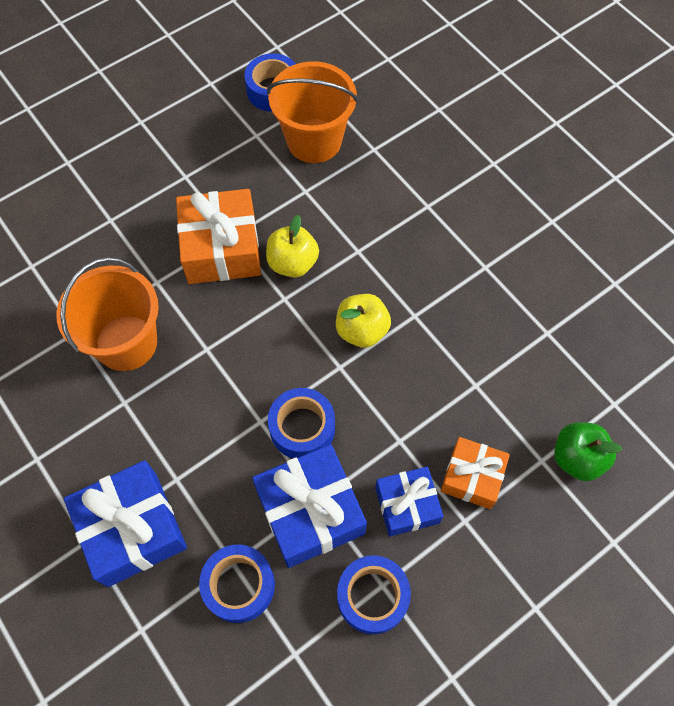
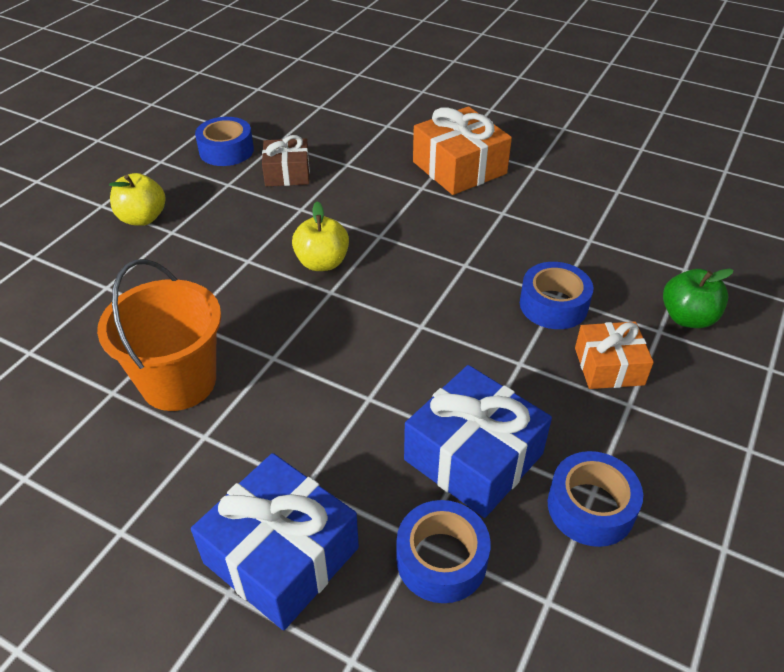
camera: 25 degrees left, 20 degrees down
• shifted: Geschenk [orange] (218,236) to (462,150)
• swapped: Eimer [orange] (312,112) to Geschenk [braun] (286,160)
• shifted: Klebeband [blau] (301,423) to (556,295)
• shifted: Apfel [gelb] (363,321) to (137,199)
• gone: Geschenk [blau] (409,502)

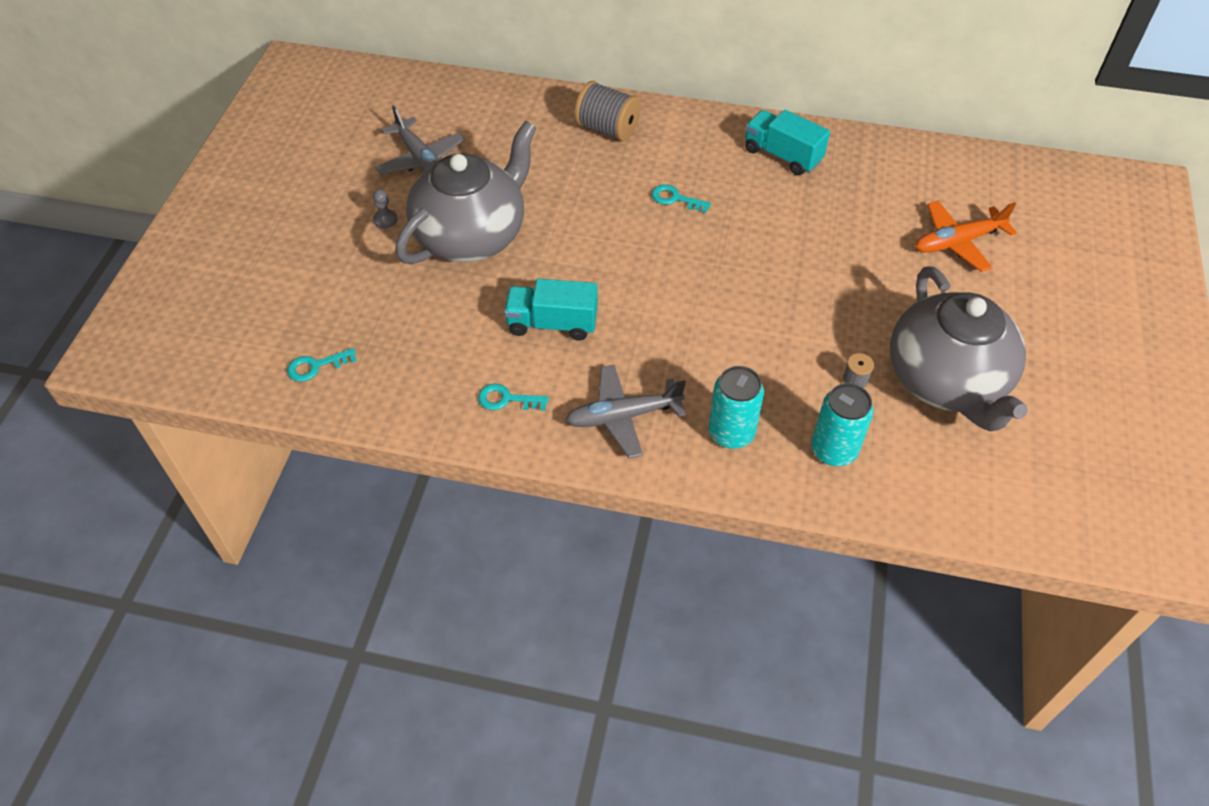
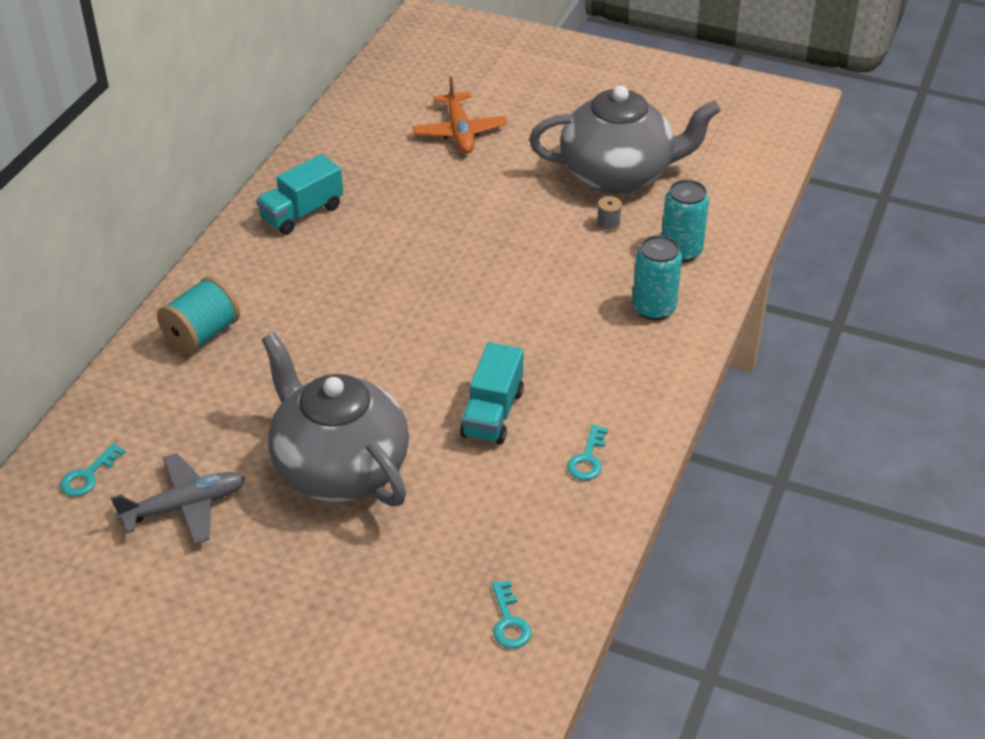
camera: 80 degrees left, 10 degrees down
• gone: Bauer [grau] (385,209)
• gone: Flugzeug [grau] (625,411)
• repainted: Garnrolle [grau] (607,111) to Garnrolle [türkis] (198,315)
• shifted: Schlüssel [türkis] (681,198) to (92,469)

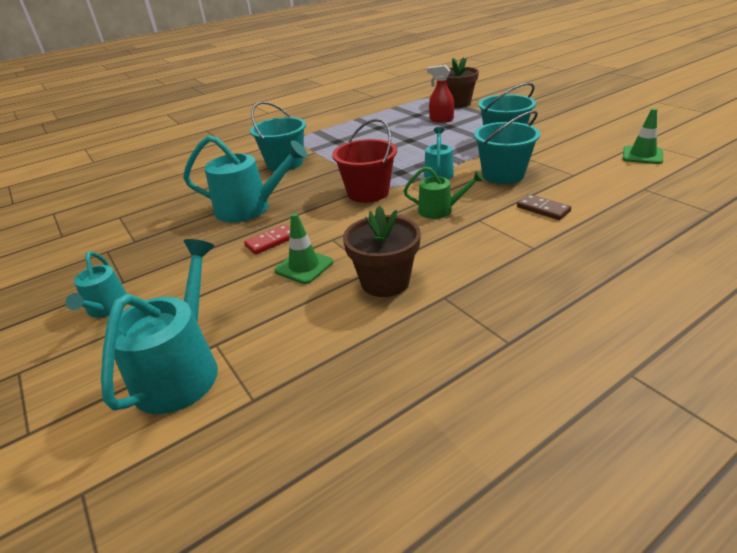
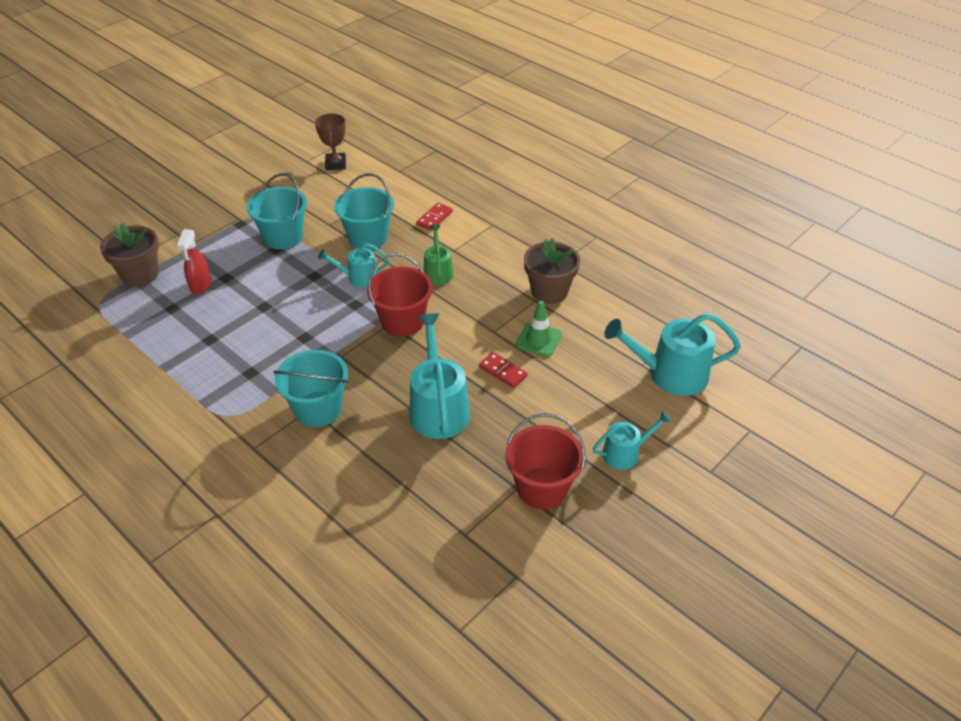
camera: 105 degrees left, 10 degrees up
• repainted: Dominostein [braun] (544,207) to Dominostein [rot] (434,217)
• swapped: Leitkegel [grün] (643,136) to Pokal [braun] (330,142)
• new: Eimer [rot] (545,461)

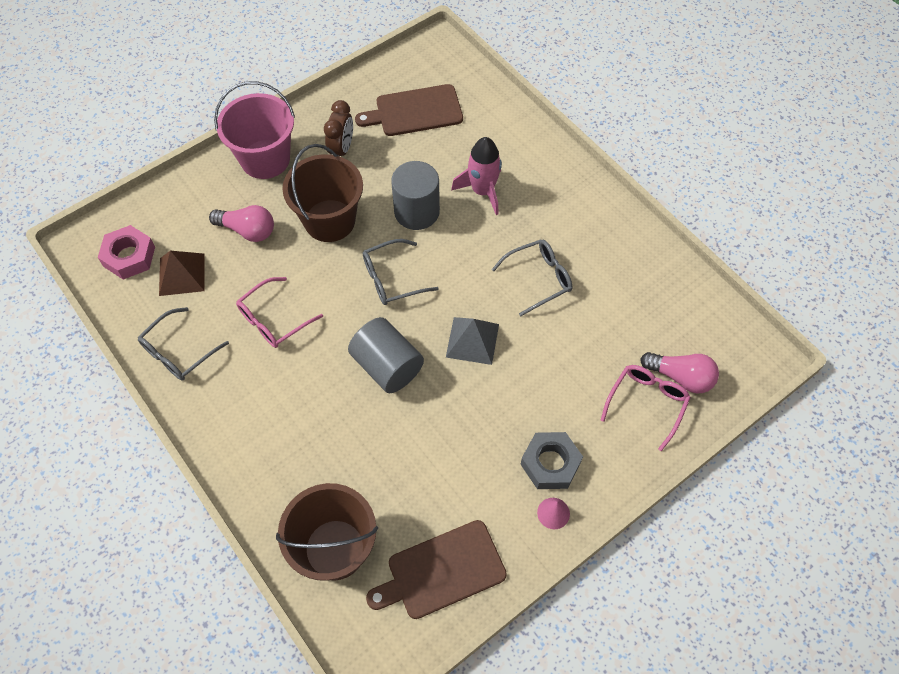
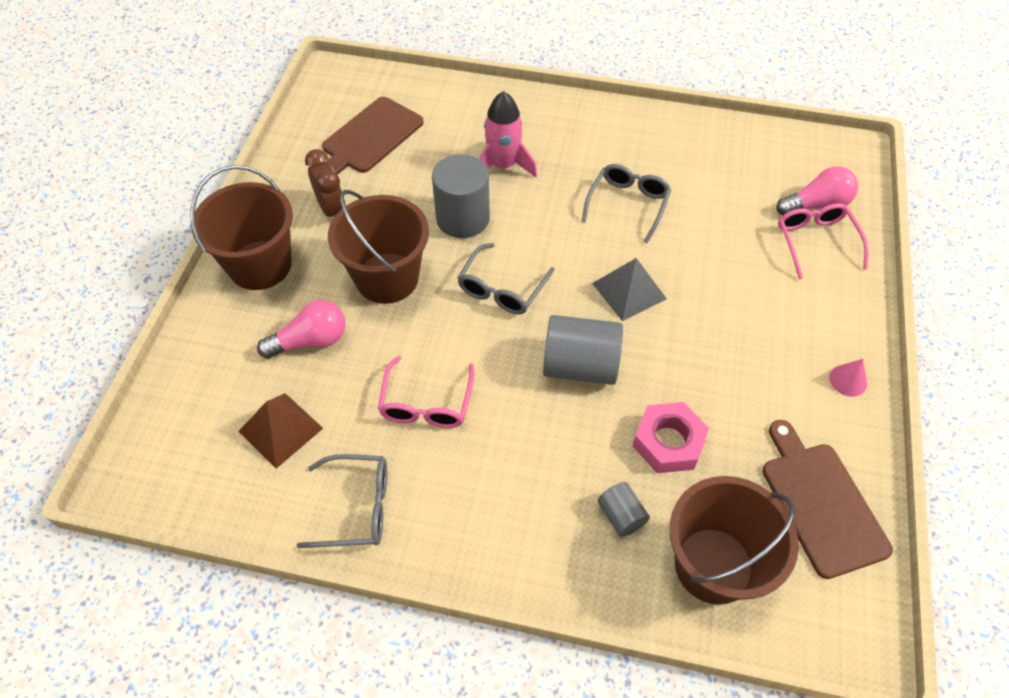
camera: 40 degrees left, 5 degrees down
• shifted: Sechskantmutter [rosa] (126,252) to (671,437)
• rotated: Brille [grau] (183,344) = (342,501) 90 degrees counterclockwise
• repainted: Eimer [rosa] (254,130) to Eimer [braun] (241,227)
• rotated: Schneidebrett [braun] (436,569) = (827,499) 135 degrees clockwise
• gone: Sechskantmutter [grau] (551,460)
• new: Vollzylinder [grau] (624,509)

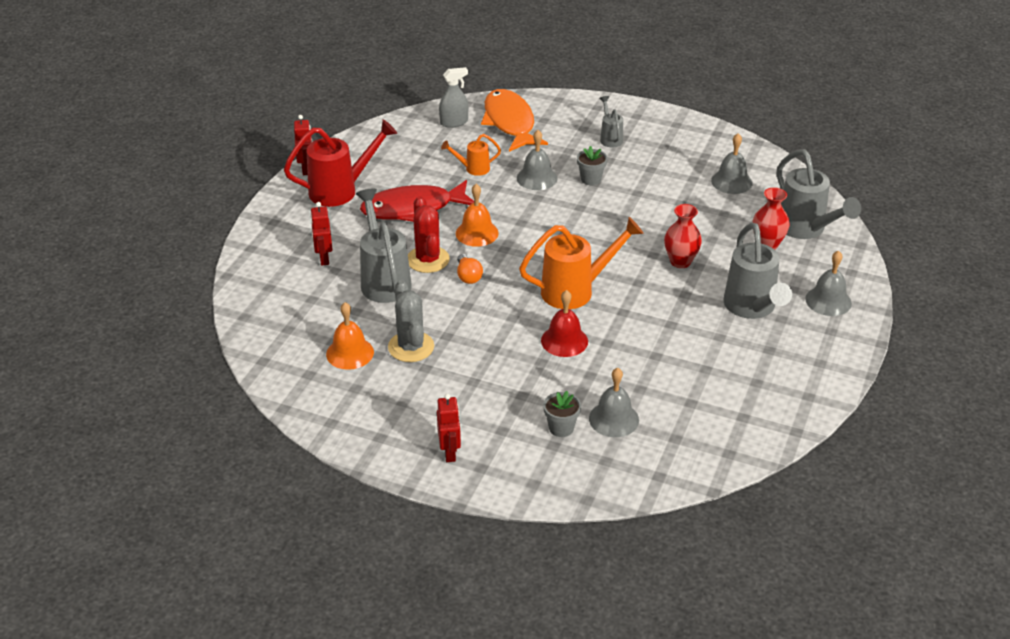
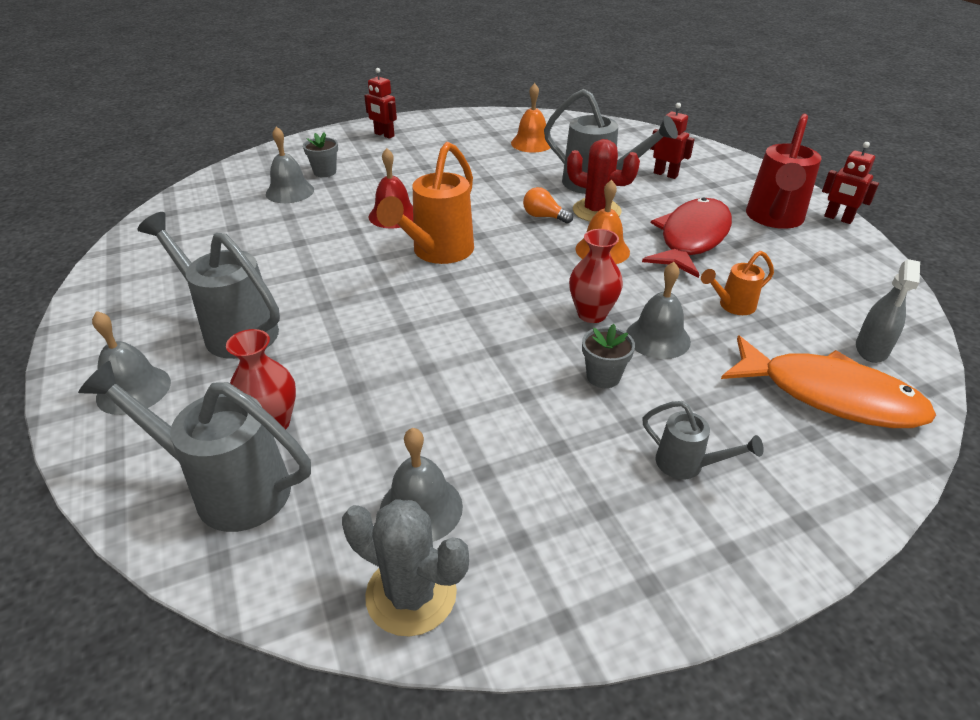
camera: 135 degrees right, 0 degrees up
• shifted: Kaktus [grau] (411,321) to (405,568)
• rotated: Gießkanne [orange] (471,155) = (737,283) 150 degrees counterclockwise
• shifted: Vase [rot] (683,236) to (596,276)

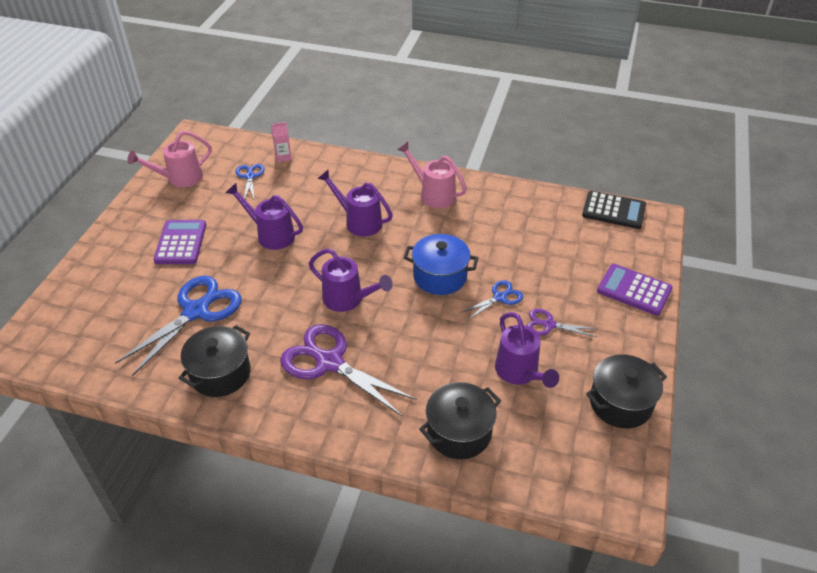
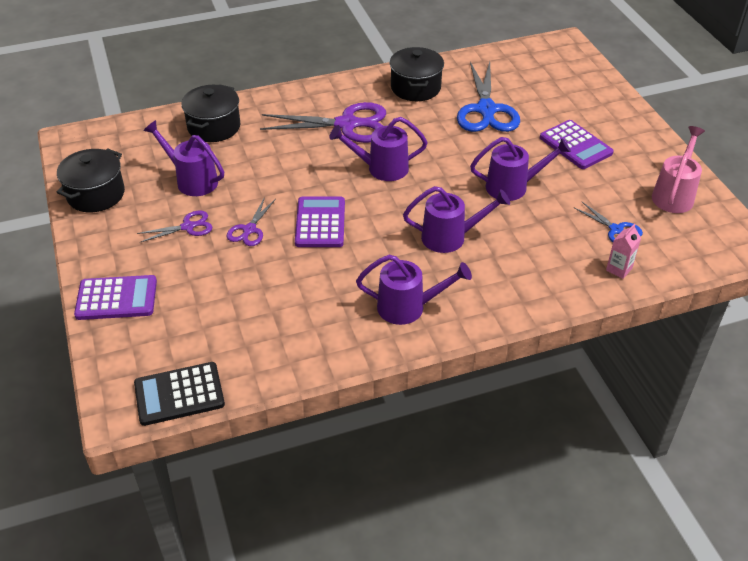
camera: 145 degrees right, 0 degrees up
• repainted: Gießkanne [rosa] (432,175) to Gießkanne [lila] (414,290)
• swapped: Kochtopf [blau] (441,264) to Taschenrechner [lila] (320,222)
• repainted: Schere [blau] (491,300) to Schere [lila] (251,221)

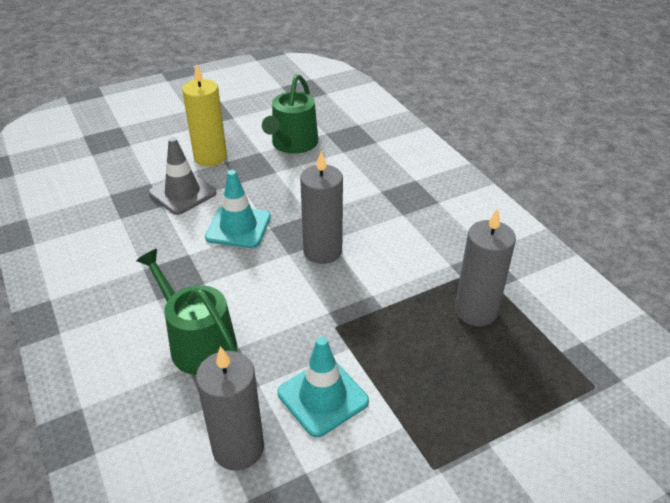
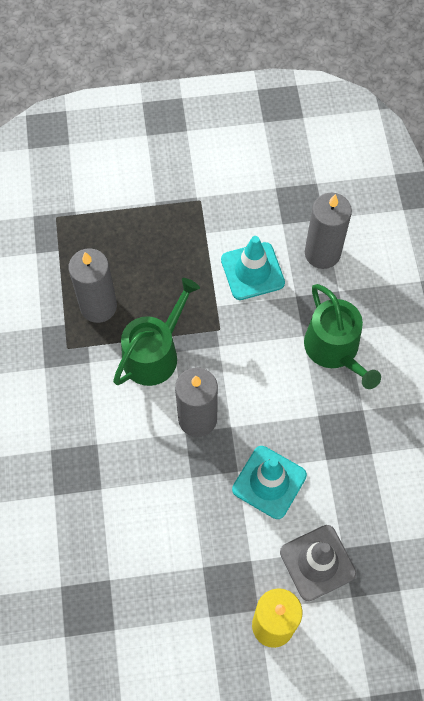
camera: 160 degrees left, 25 degrees up
• shifted: Gießkanne [grün] (290,114) to (156,332)

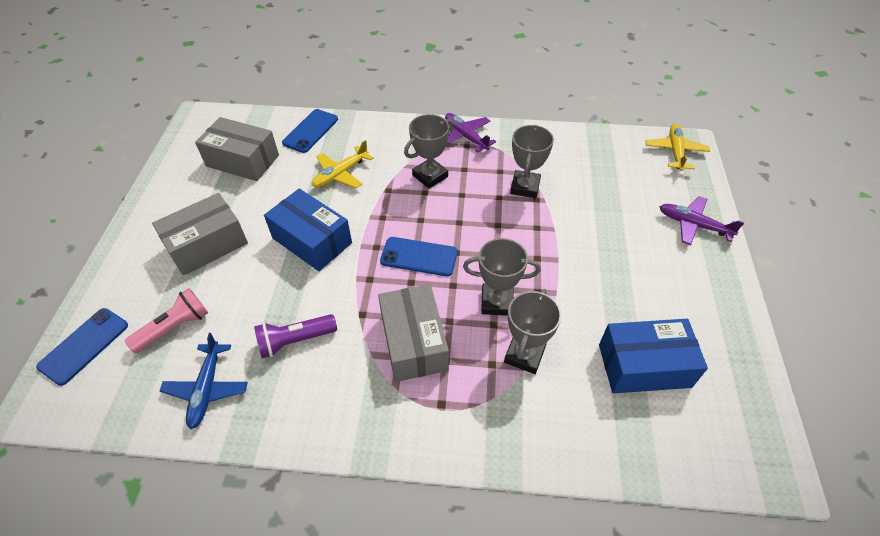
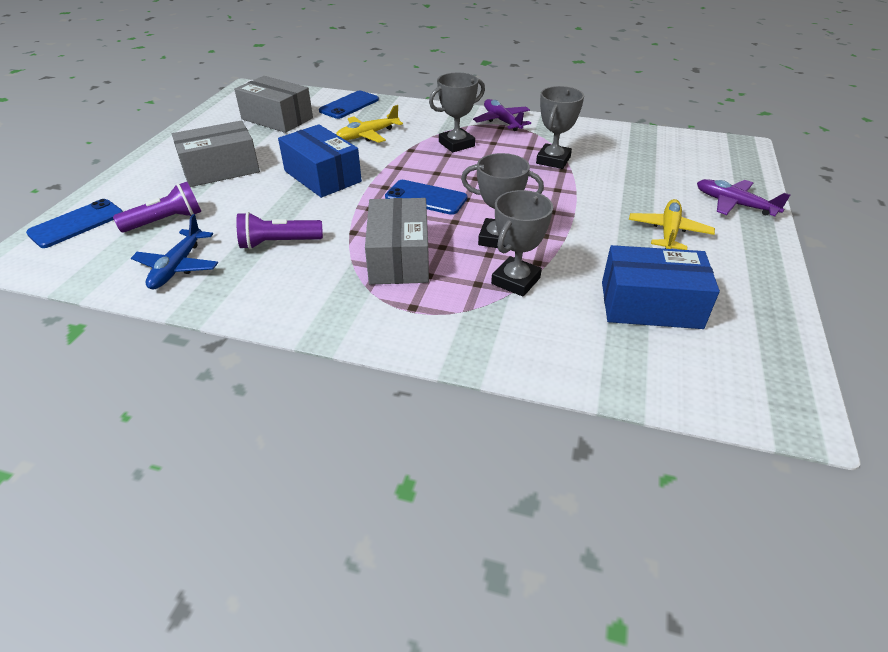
camera: 10 degrees right, 10 degrees down
• repainted: Taschenlampe [rosa] (166,320) to Taschenlampe [lila] (157,207)
• shifted: Flugzeug [gelb] (678,147) to (672,224)

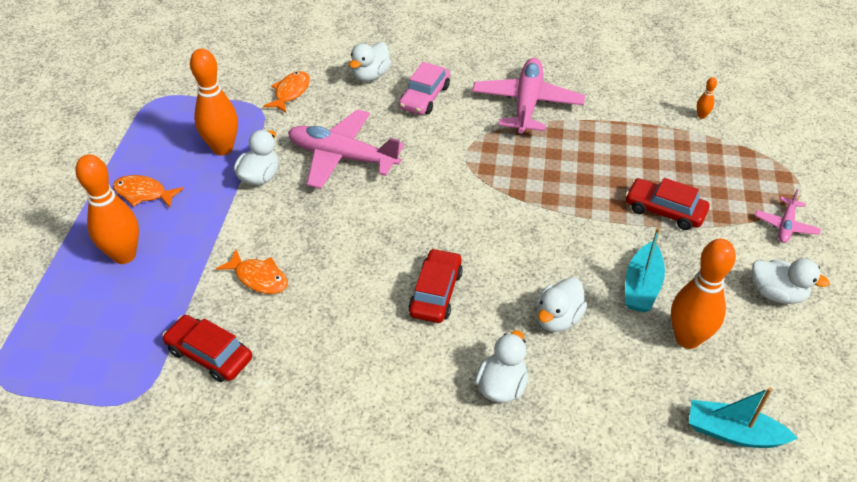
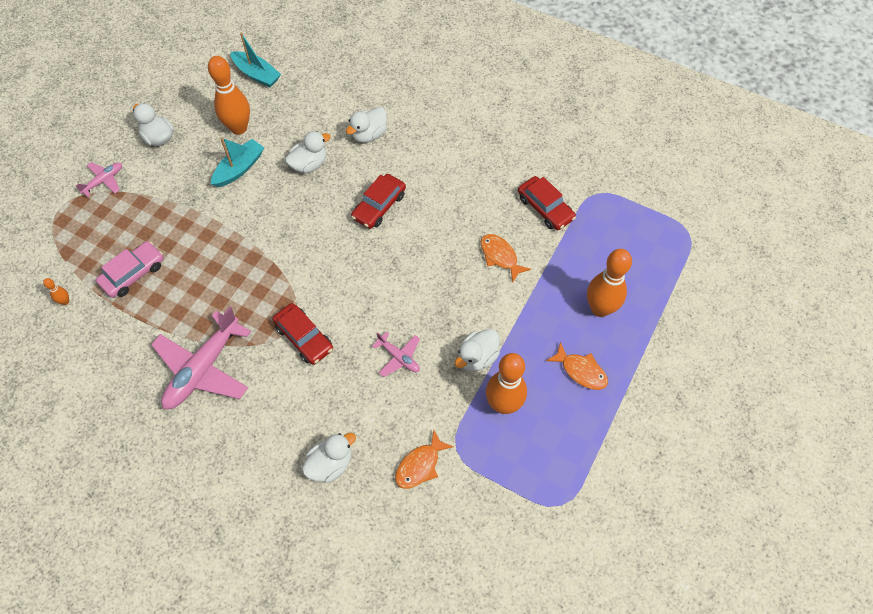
camera: 160 degrees left, 15 degrees up
• scaled: Flugzeug [rosa] (346,149) = (396,354) x0.49
• shifted: Auto [rosa] (424,88) to (130,269)
• shifted: Auto [rot] (667,204) to (302,334)

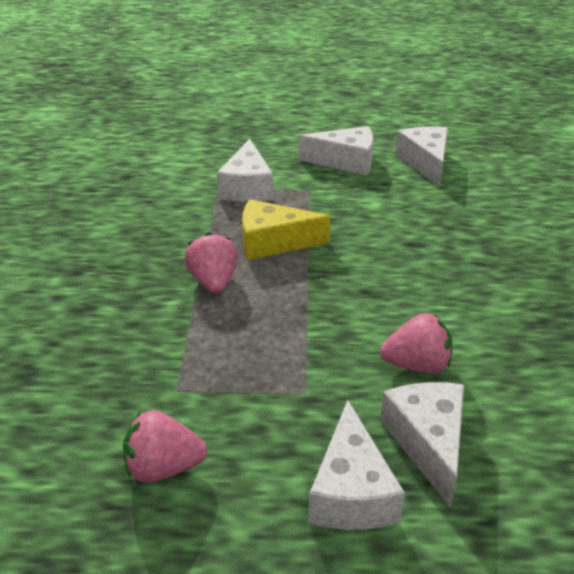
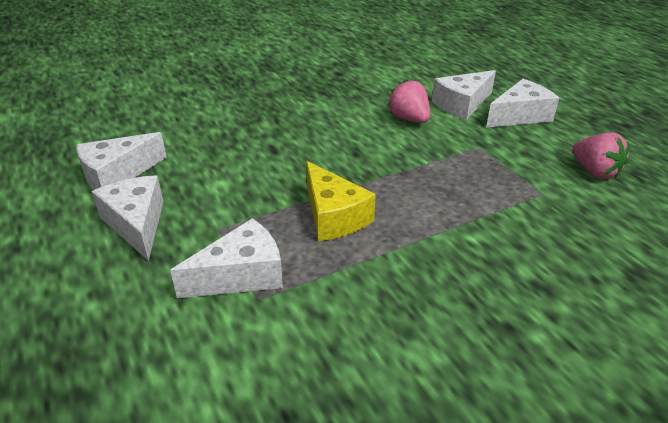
camera: 120 degrees left, 0 degrees up
• gone: Erdbeere [rosa] (211,263)

